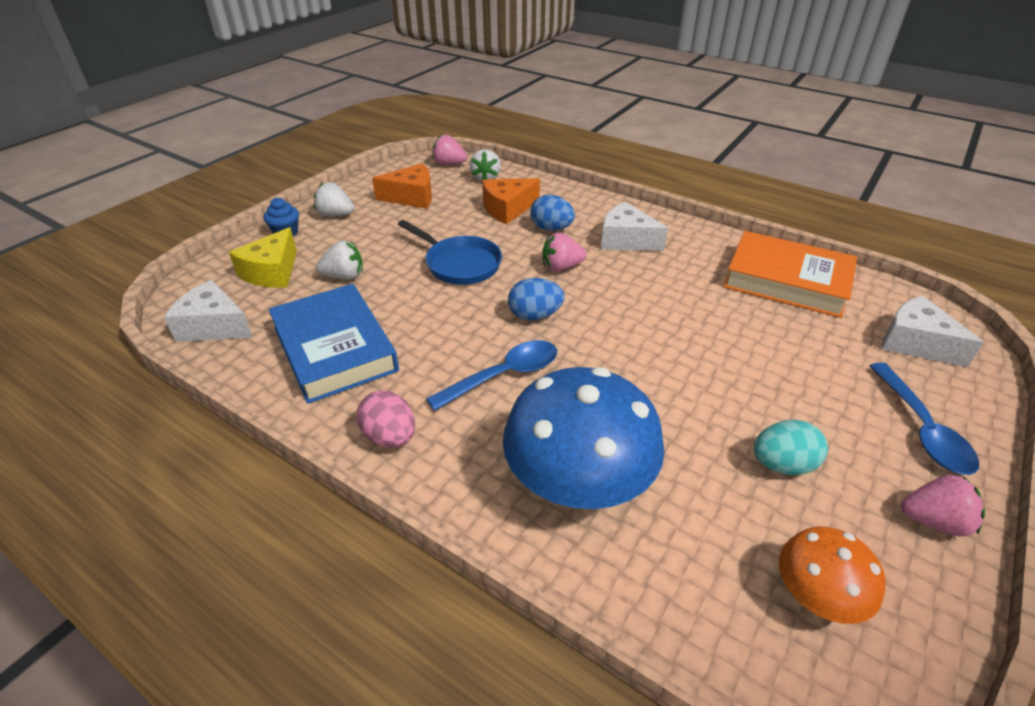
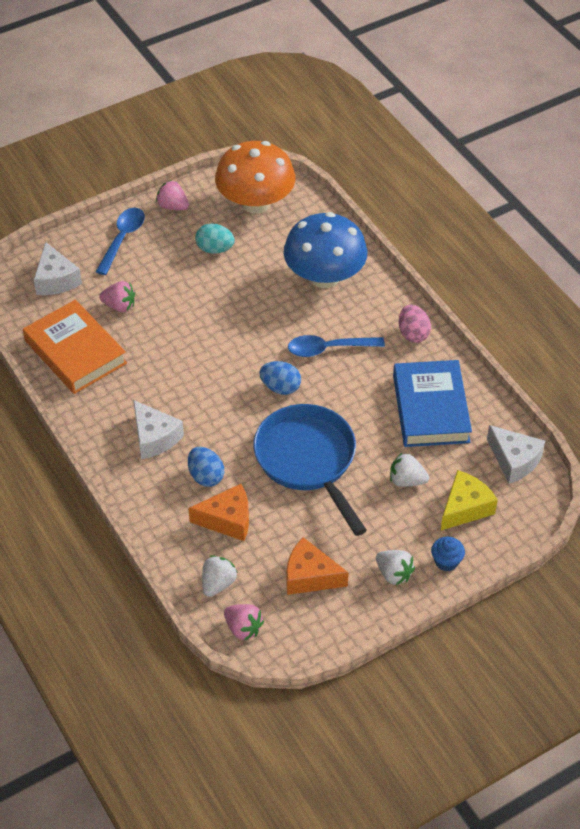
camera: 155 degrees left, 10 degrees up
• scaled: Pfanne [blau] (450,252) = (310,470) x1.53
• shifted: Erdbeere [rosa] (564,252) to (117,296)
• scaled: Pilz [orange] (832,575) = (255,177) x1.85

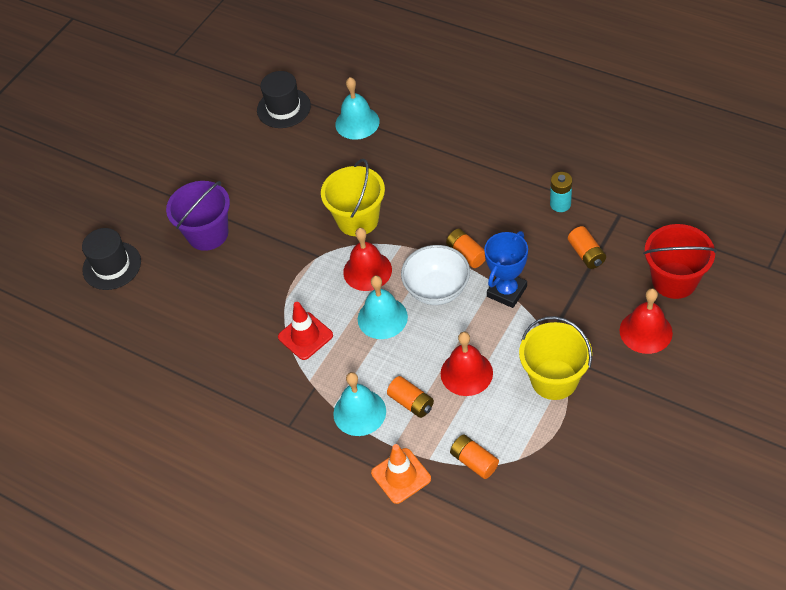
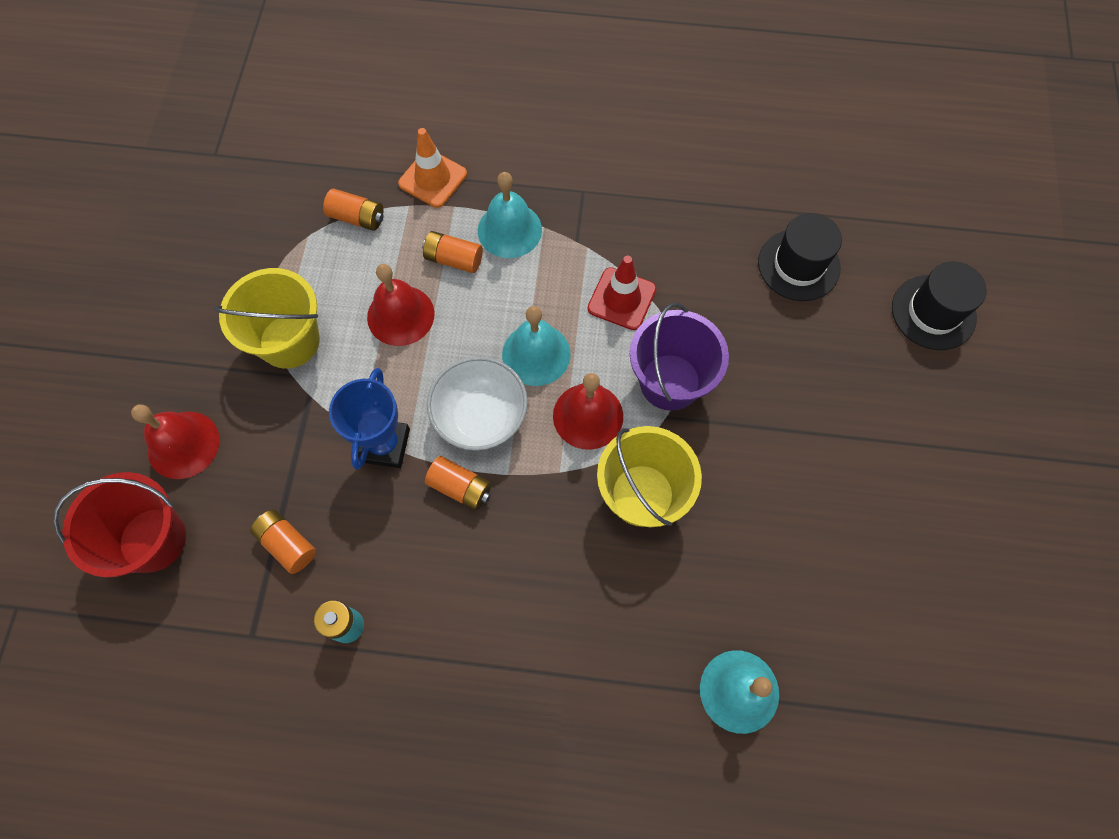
camera: 150 degrees right, 15 degrees up
• shifted: Eimer [lila] (198,216) to (679,357)
• shifted: Hut [schwarz] (284,99) to (800,257)

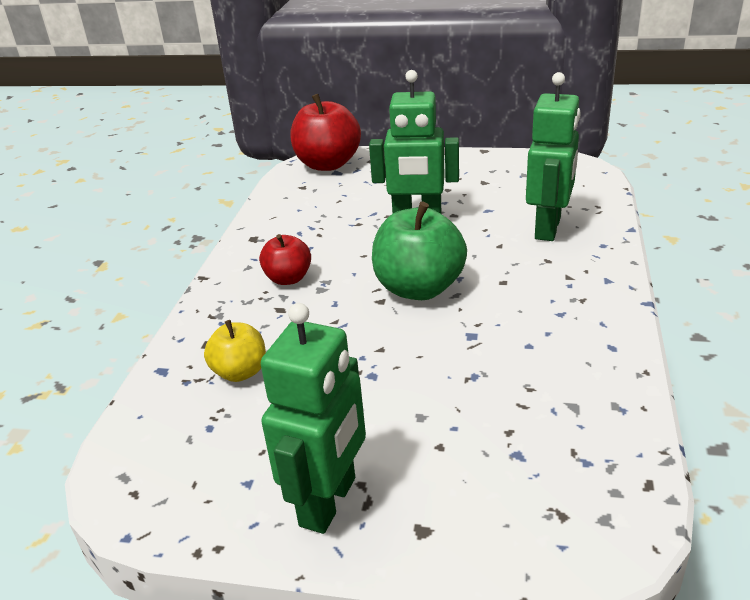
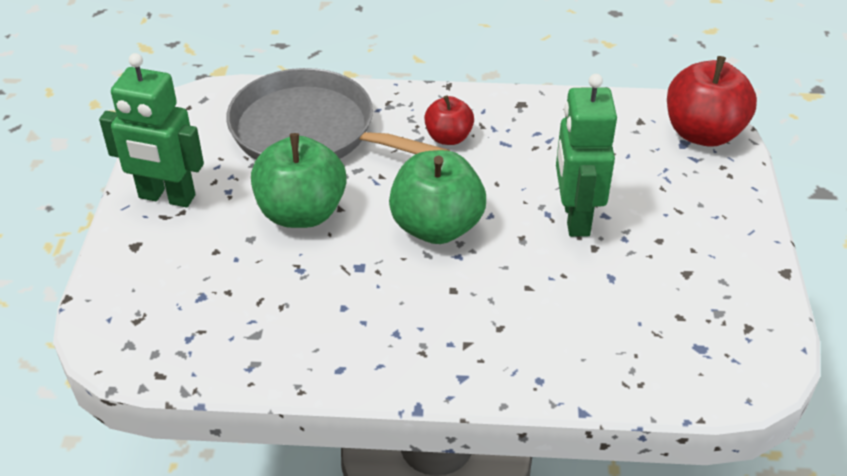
camera: 80 degrees right, 10 degrees up
• swapped: Apfel [gelb] (235,351) to Pfanne [grau] (338,114)
• gone: Roboter [grün] (553,156)
• new: Apfel [grün] (299,180)

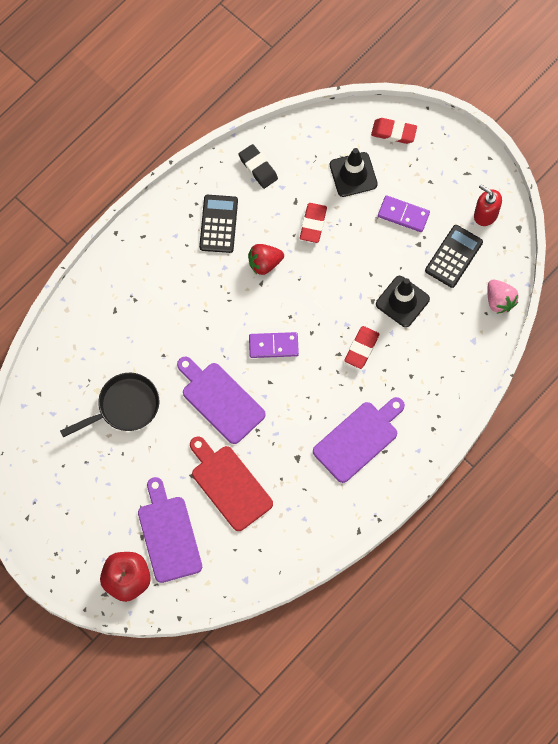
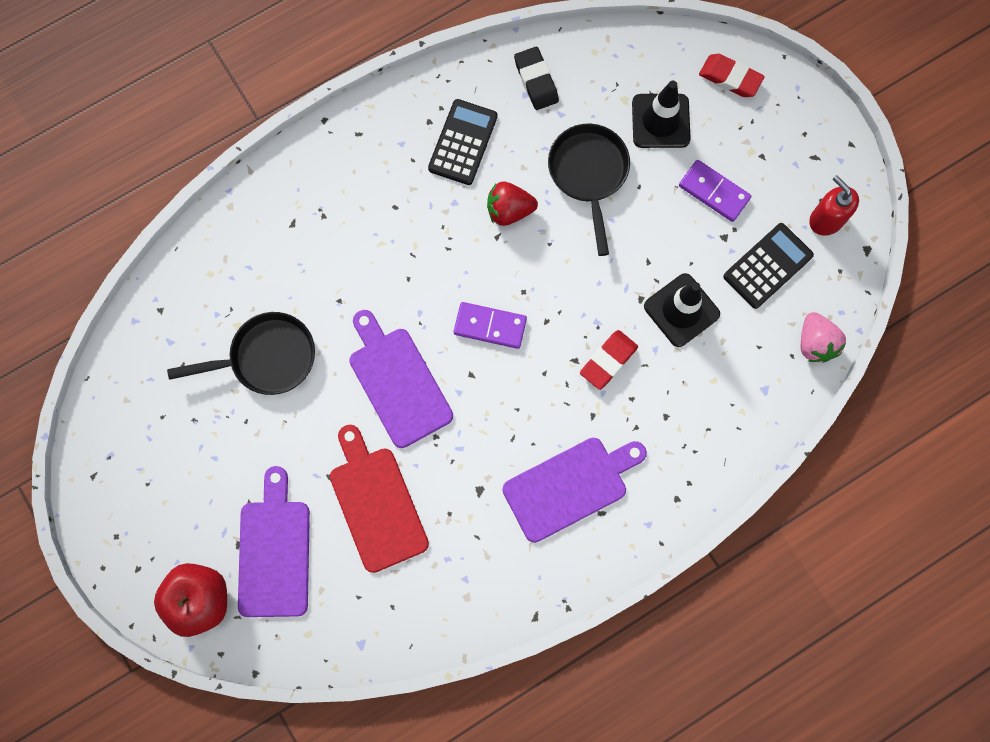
camera: 15 degrees right, 5 degrees up
• swapped: Radiergummi [rot] (313,223) to Pfanne [schwarz] (589,190)

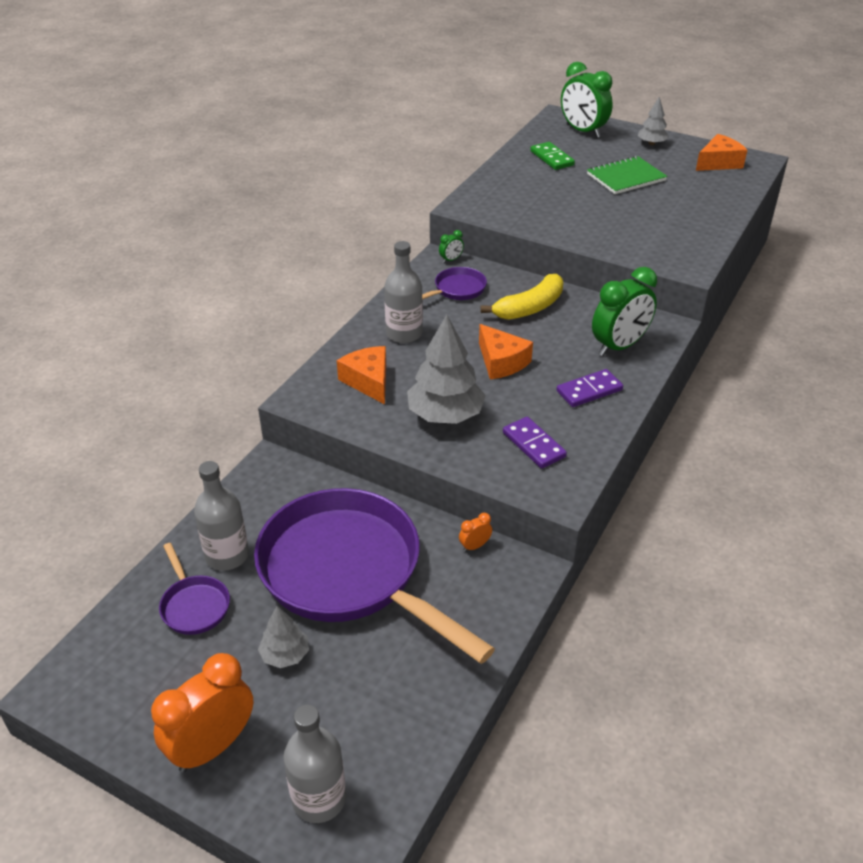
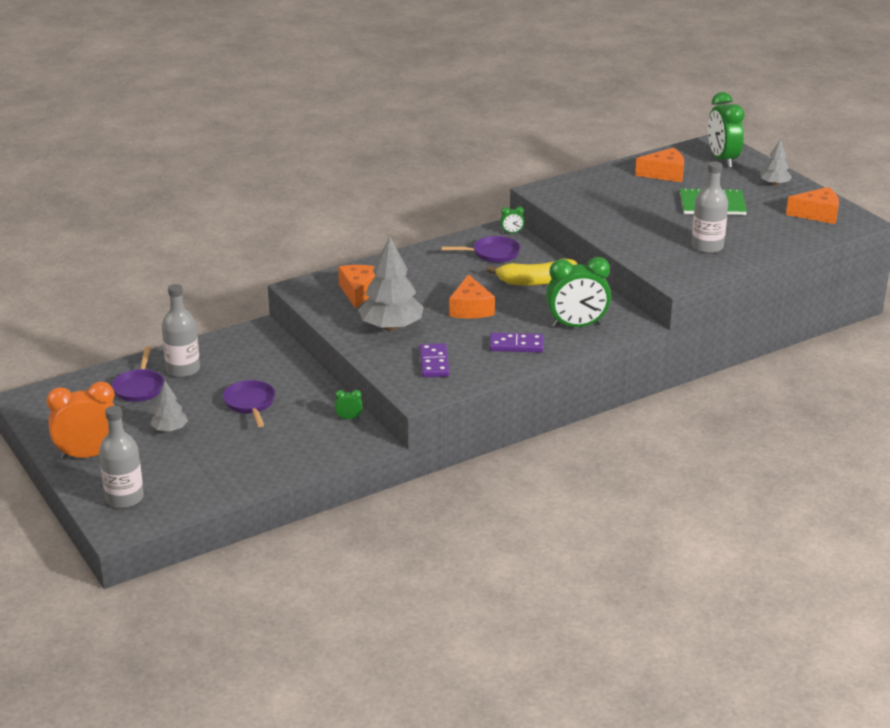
camera: 30 degrees right, 10 degrees down
• scaled: Pfanne [lila] (374,576) = (249,403) x0.41
• shifted: Flasche [grau] (403,292) to (709,207)
• repainted: Wecker [orange] (475,532) to Wecker [grün] (349,404)
• swapped: Dominostein [grün] (552,156) to Käse [orange] (659,165)

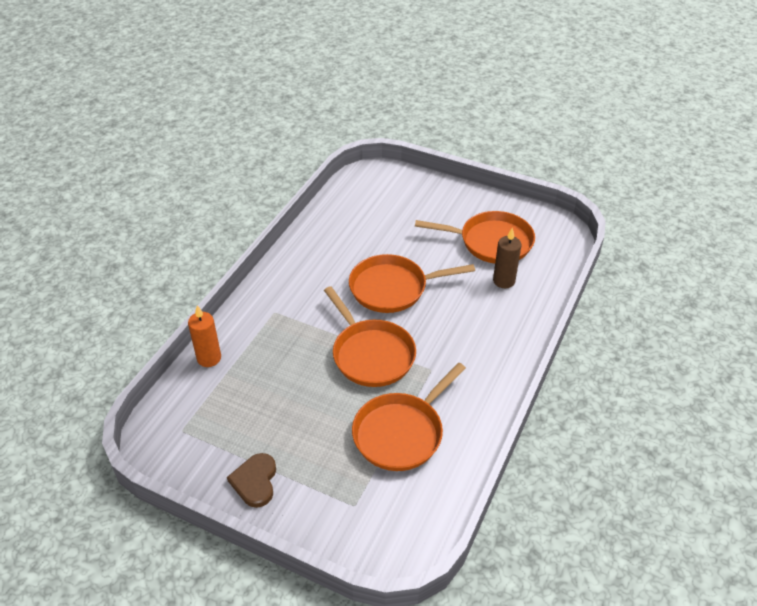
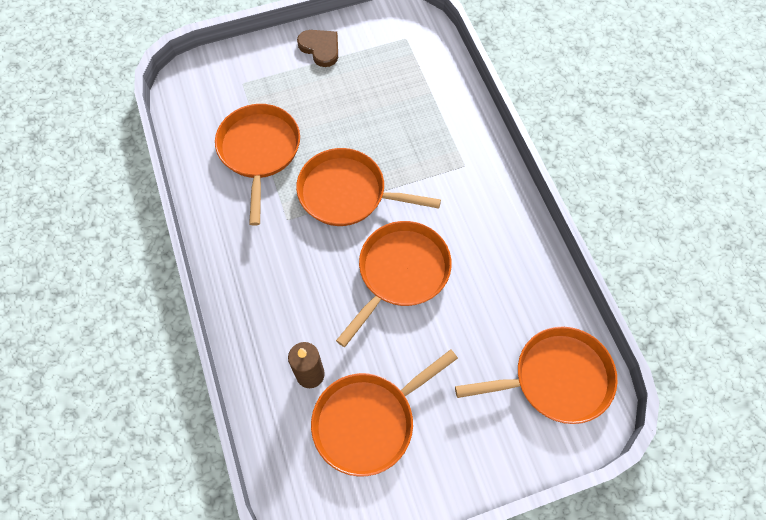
camera: 135 degrees right, 20 degrees up
• gone: Kerze [orange] (204,336)
• new: Pfanne [orange] (536,375)

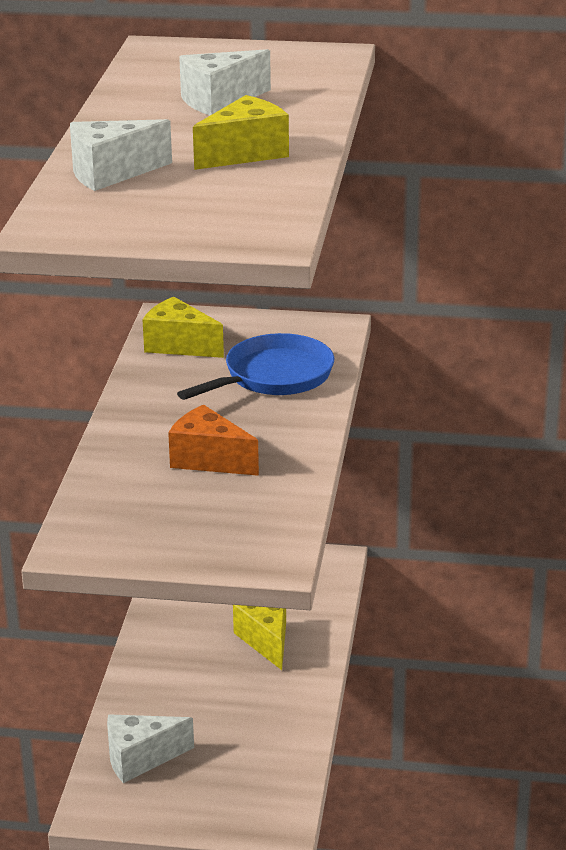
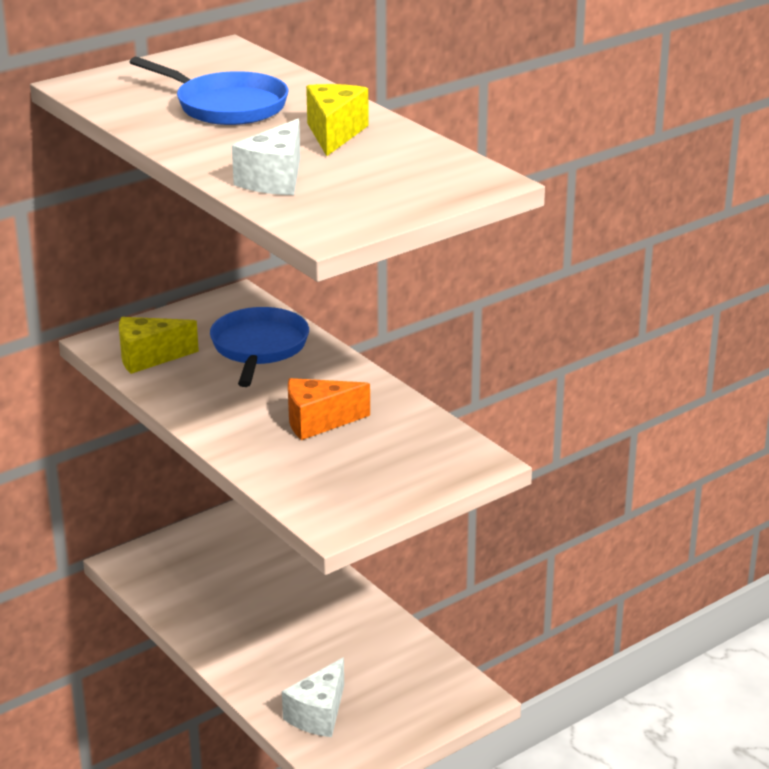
camera: 45 degrees left, 0 degrees up
• swapped: Käse [weiß] (225,82) to Pfanne [blau] (209,91)
• gone: Käse [gelb] (259,637)

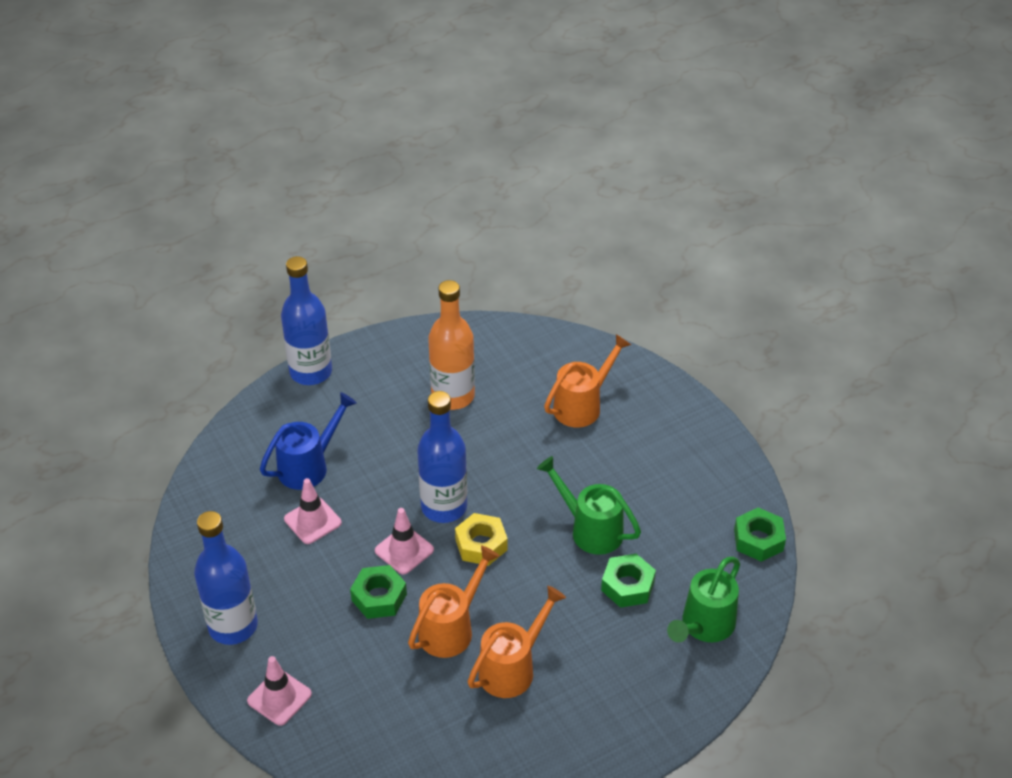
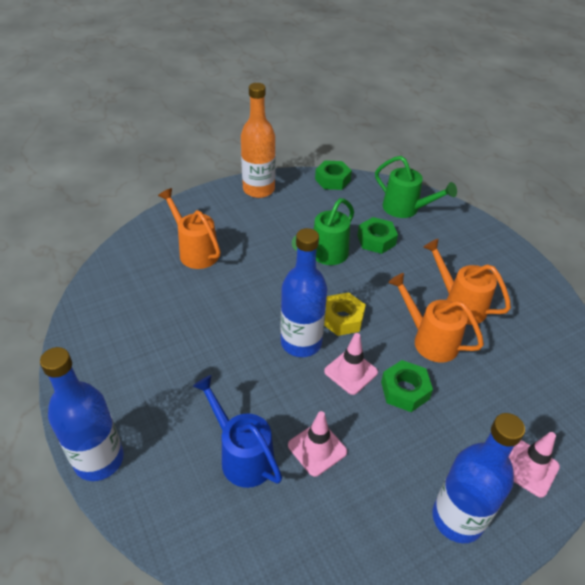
camera: 90 degrees left, 0 degrees up
• shifted: Flasche [orange] (451,345) to (258,140)

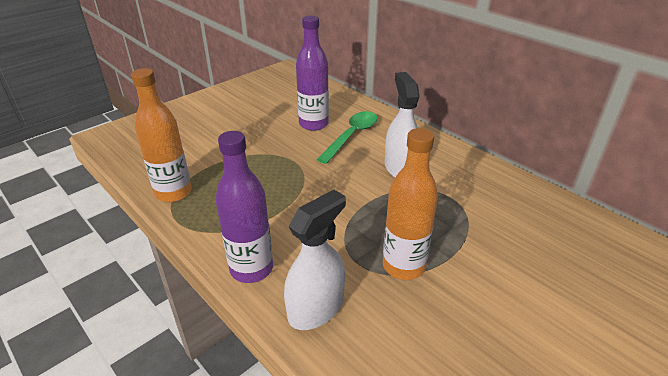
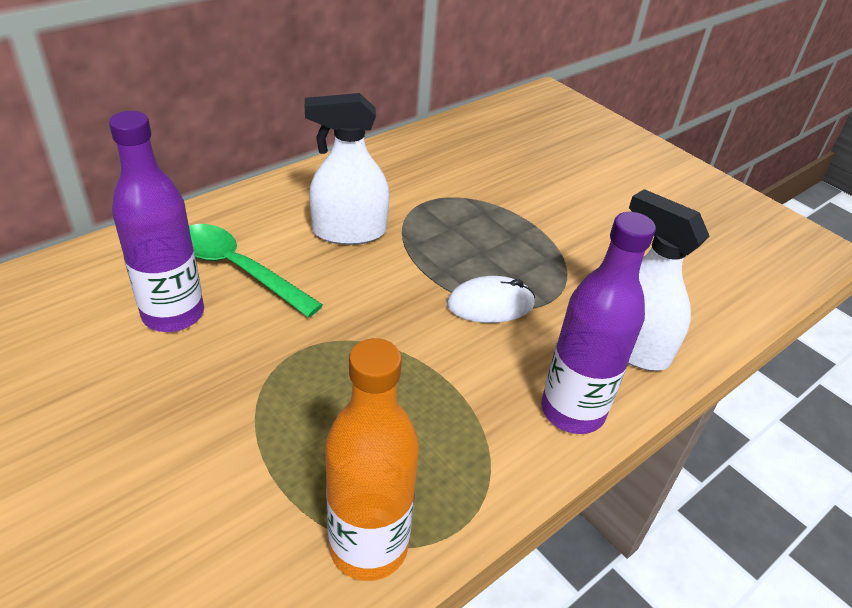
camera: 90 degrees left, 5 degrees up
• gone: Flasche [orange] (410,204)
• new: Computermaus [weiß] (491,299)

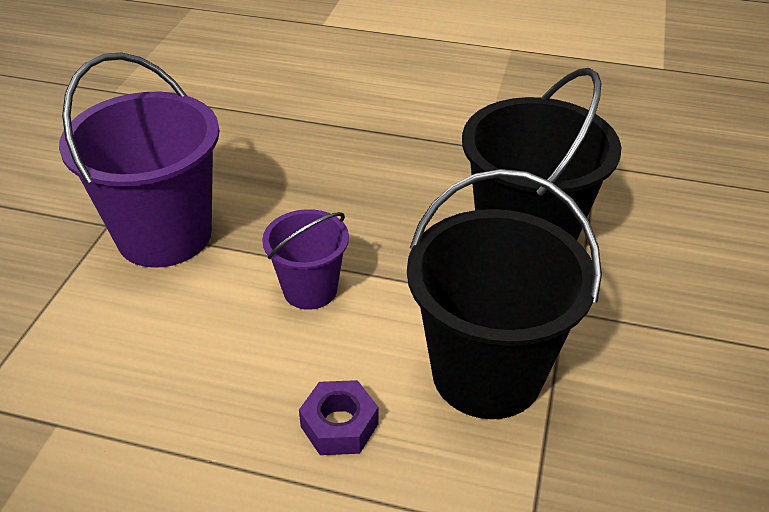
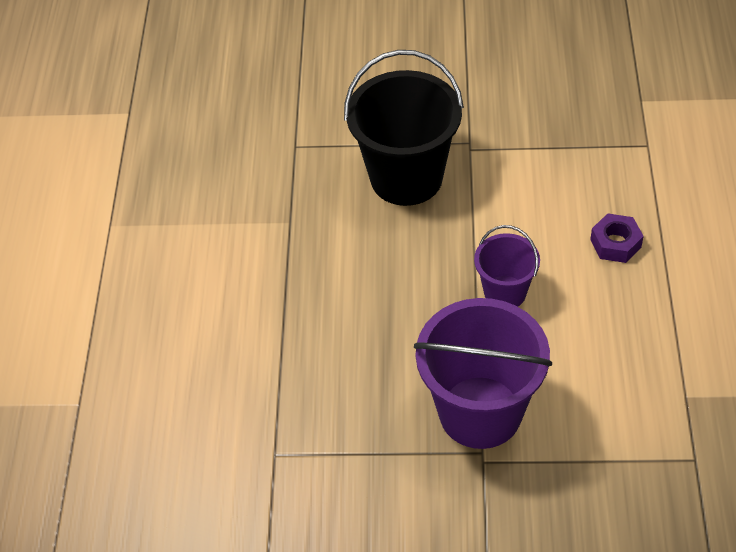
camera: 100 degrees left, 10 degrees up
• gone: Eimer [schwarz] (504,294)

